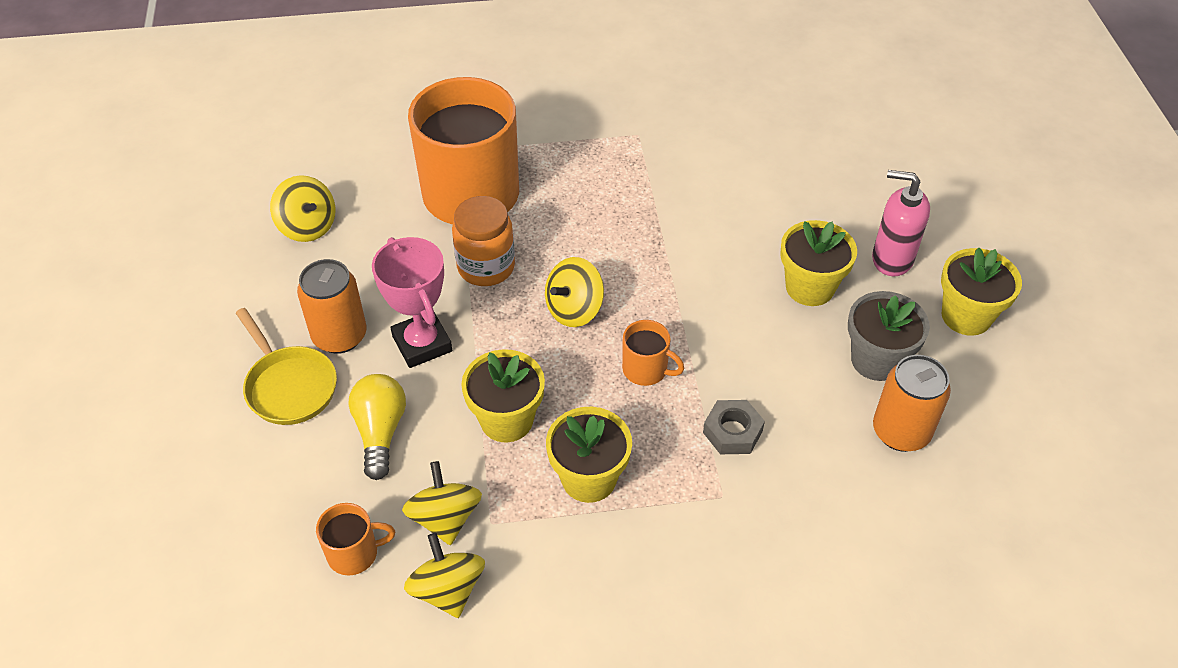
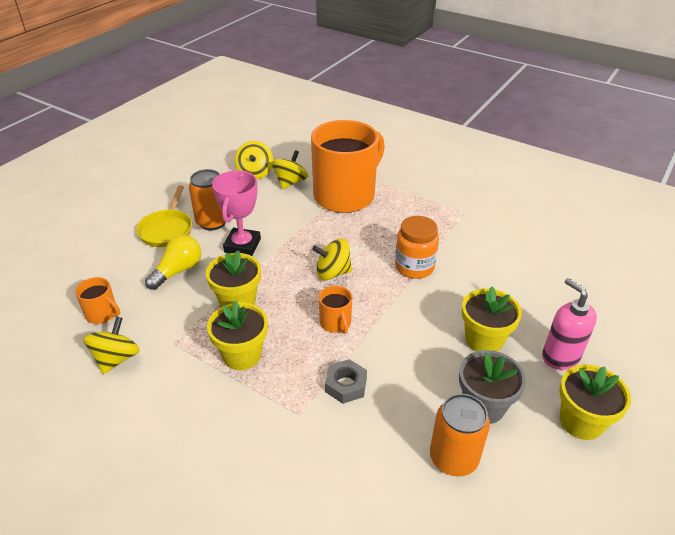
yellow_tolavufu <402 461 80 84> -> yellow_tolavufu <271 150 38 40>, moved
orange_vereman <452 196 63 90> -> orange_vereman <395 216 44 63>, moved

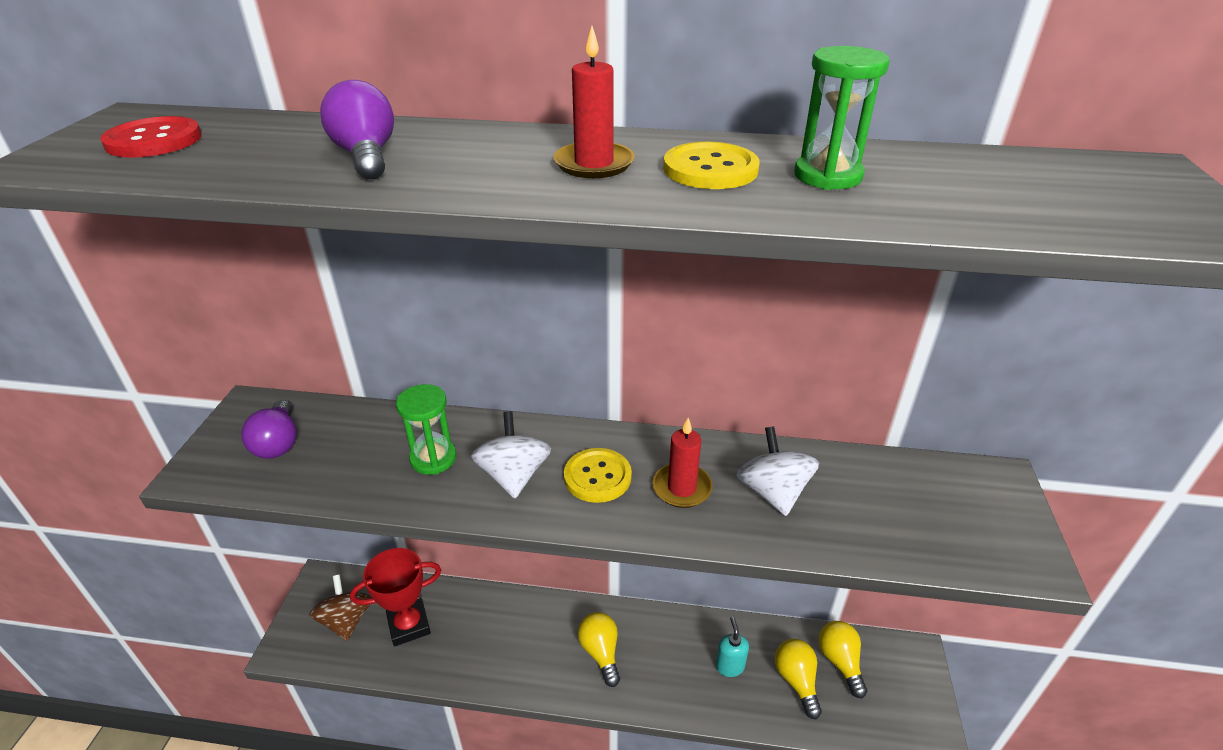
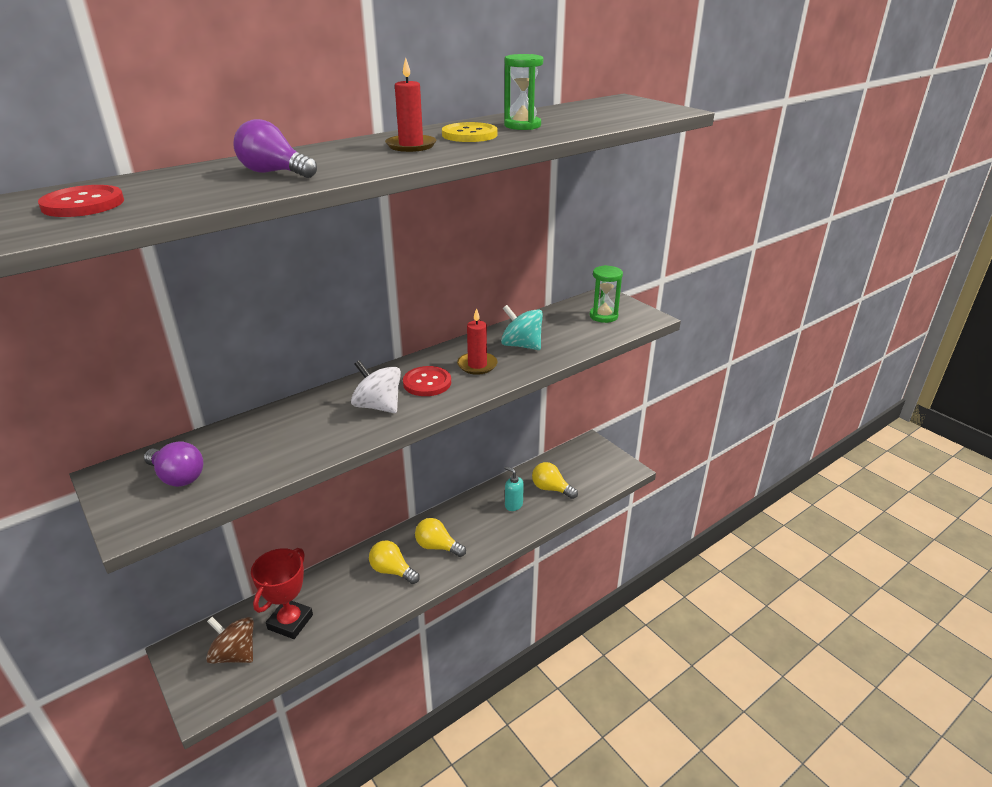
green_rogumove <396 384 60 91> -> green_rogumove <590 265 33 58>, moved
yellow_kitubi <564 448 68 55> -> red_kitubi <403 366 48 30>
white_tolavufu <736 426 83 90> -> turquoise_tolavufu <501 305 42 45>
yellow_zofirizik <819 621 48 77> -> yellow_zofirizik <369 541 51 43>, moved

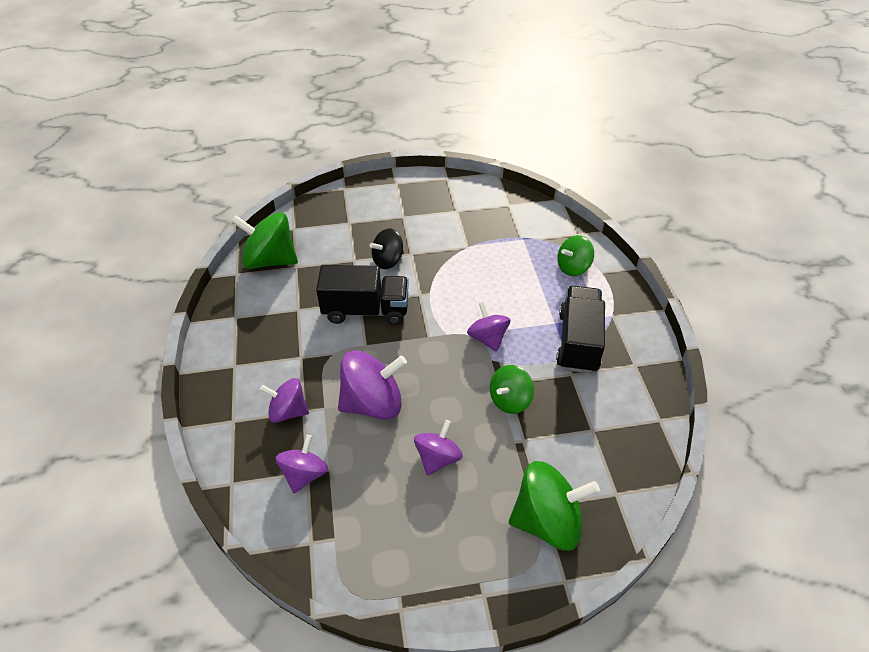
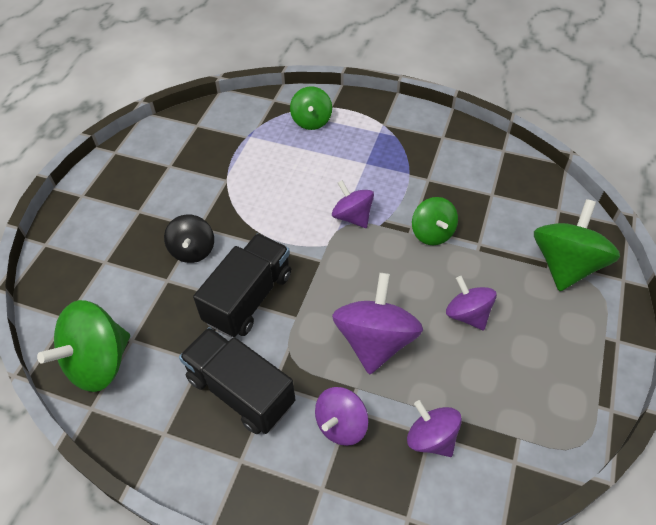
purple_tolavufu <467 302 44 50> -> purple_tolavufu <332 180 42 48>, 45 degrees clockwise
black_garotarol <556 286 49 88> -> black_garotarol <179 327 117 107>, moved

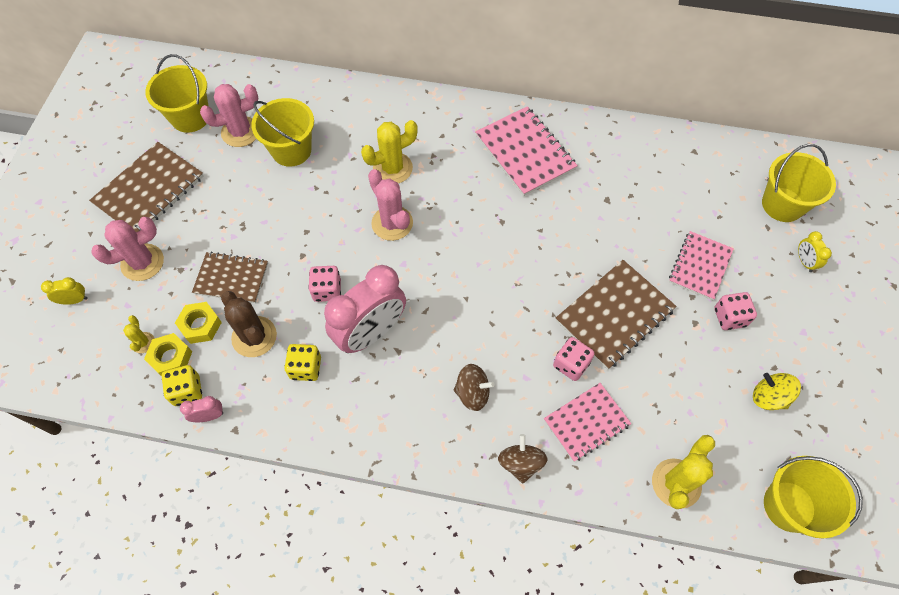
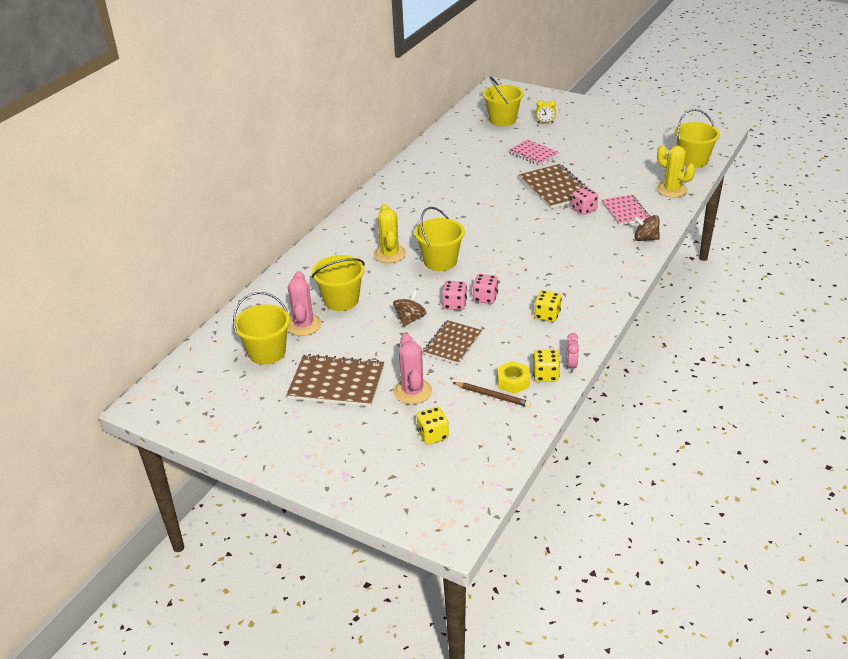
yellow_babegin <41 277 47 28> -> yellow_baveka <416 407 33 38>
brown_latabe <89 142 115 90> -> brown_latabe <286 354 98 53>, 45 degrees counterclockwise
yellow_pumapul <123 315 32 38> -> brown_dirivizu <452 382 79 25>
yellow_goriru <175 302 47 42> -> none
brown_pumapul <221 291 56 66> -> none
pink_babegin <324 265 82 88> -> none
pink_pumapul <368 169 45 72> -> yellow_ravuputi <414 207 51 64>
brown_tolavufu <454 364 41 47> -> brown_tolavufu <393 290 34 36>, moved
pink_latabe <475 106 103 90> -> none
pink_baveka <714 292 43 38> -> pink_baveka <442 281 25 29>, moved
yellow_tolavufu <753 373 48 37> -> none

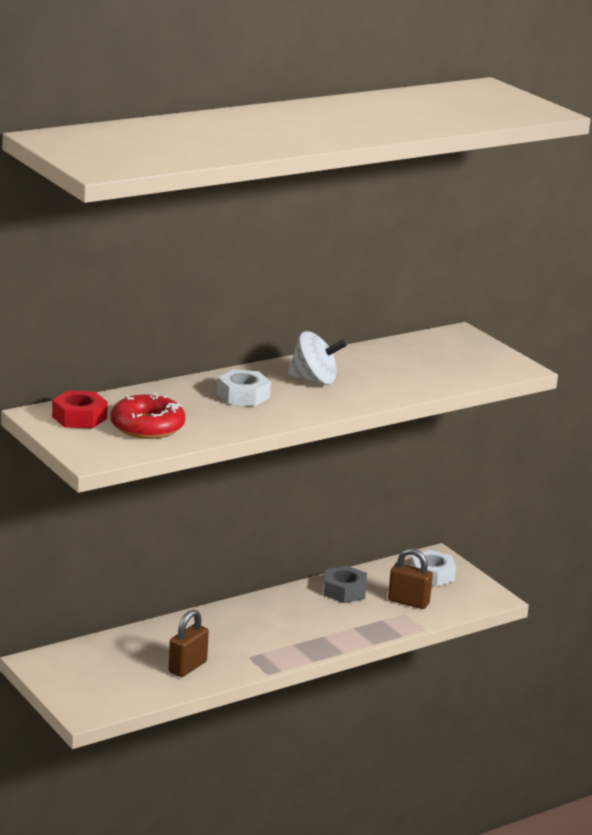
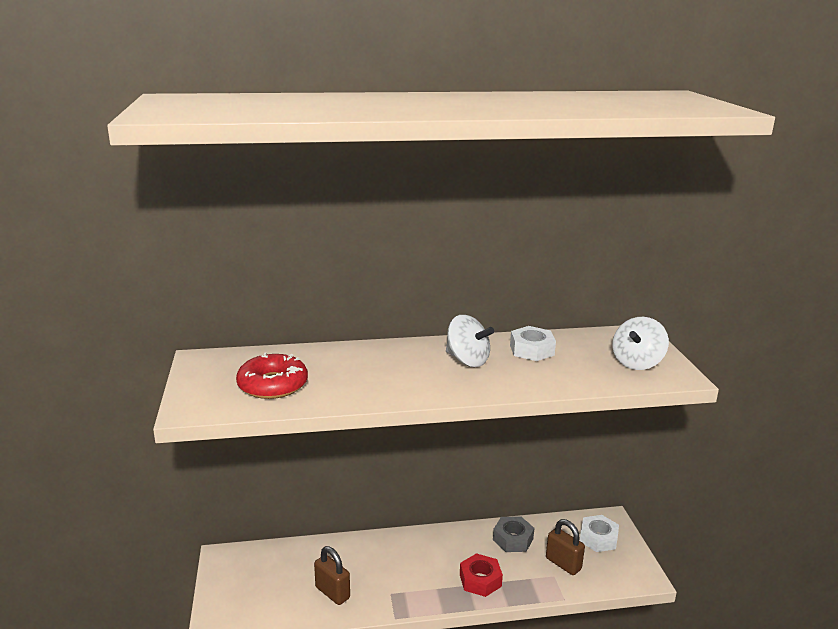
red_goriru <52 391 56 37> -> red_goriru <460 553 43 44>, moved
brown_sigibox <168 609 41 68> -> brown_sigibox <314 546 36 59>, 75 degrees clockwise
white_goriru <217 369 54 37> -> white_goriru <510 326 46 35>, moved
none -> white_tolavufu <612 317 57 53>

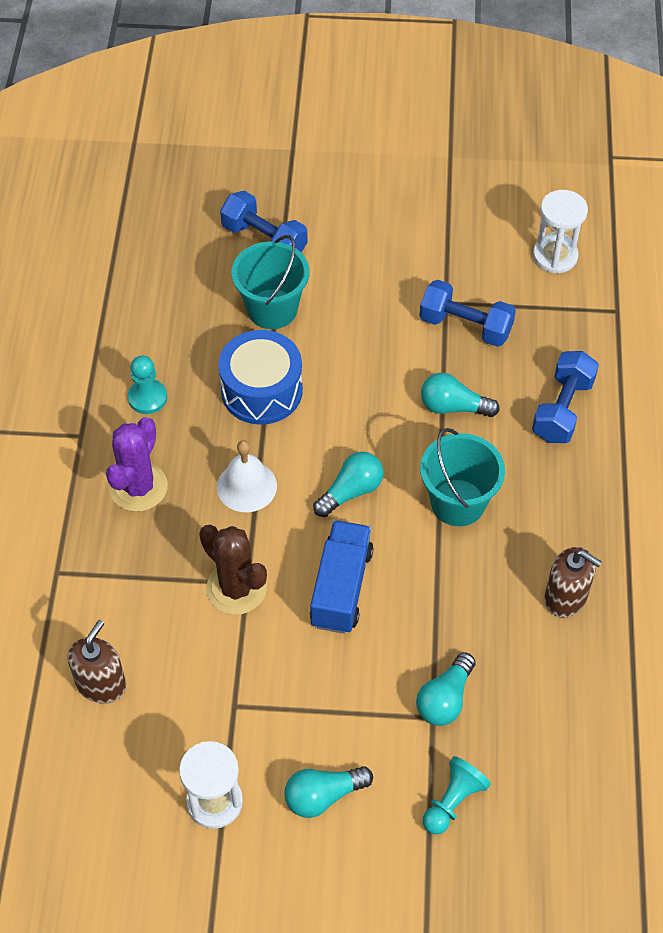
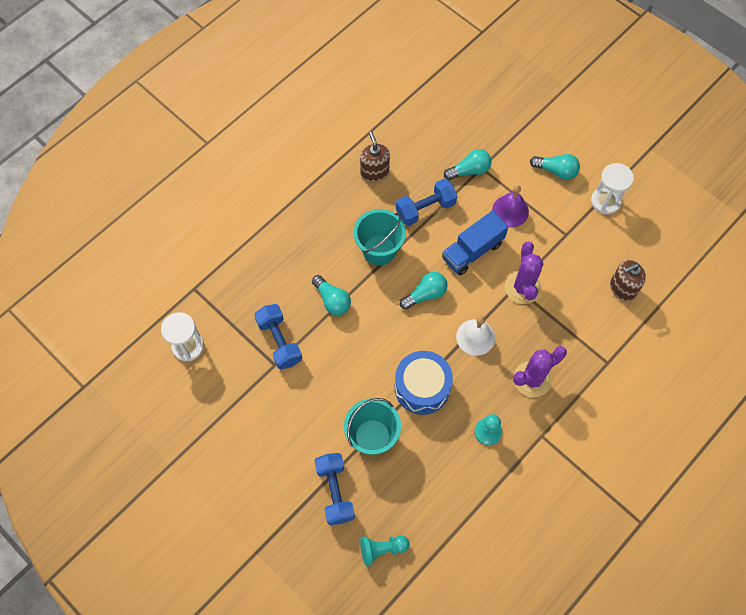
brown_pumapul <199 525 68 90> -> purple_pumapul <505 242 38 62>
turquoise_zofirizik <313 452 71 65> -> turquoise_zofirizik <400 272 47 38>, 150 degrees clockwise
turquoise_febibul <423 756 68 79> -> turquoise_febibul <360 535 50 31>, moved
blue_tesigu <532 351 67 92> -> blue_tesigu <396 179 61 47>, moved
none -> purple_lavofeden <492 185 37 42>

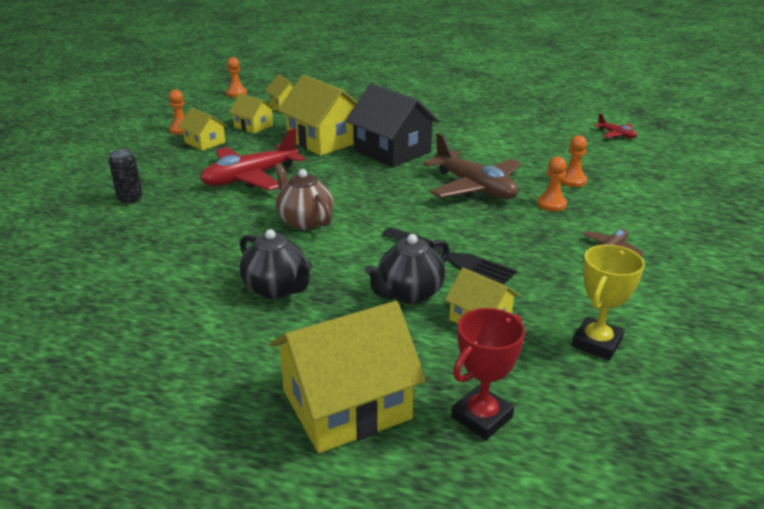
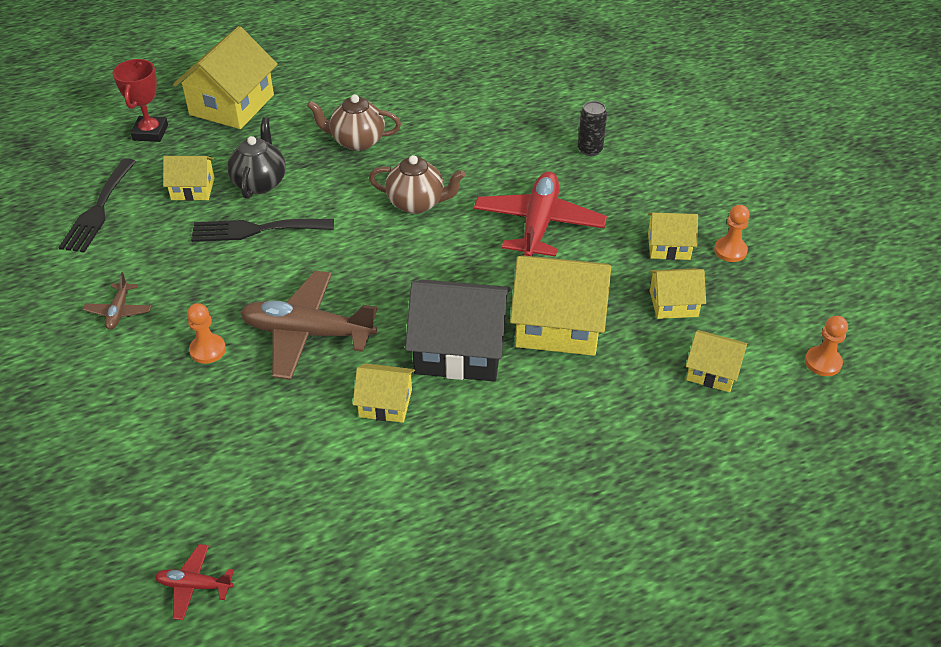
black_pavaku <239 229 74 70> -> brown_pavaku <307 94 94 57>
orange_febibul <561 135 26 52> -> none
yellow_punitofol <572 245 73 115> -> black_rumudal <59 158 77 95>
none -> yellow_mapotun <353 363 62 60>

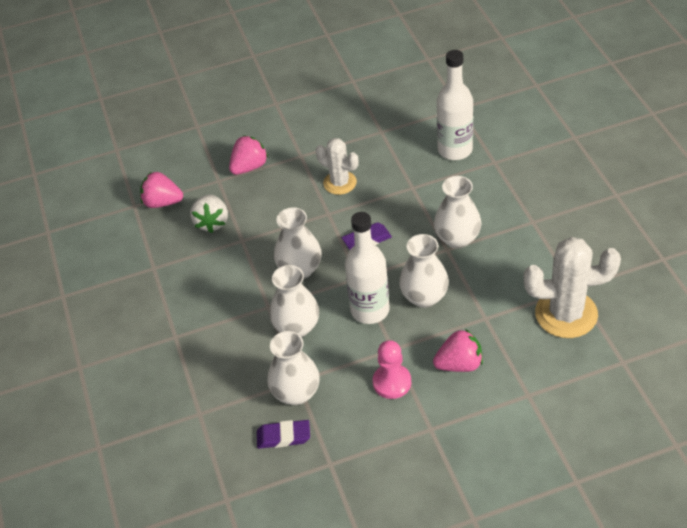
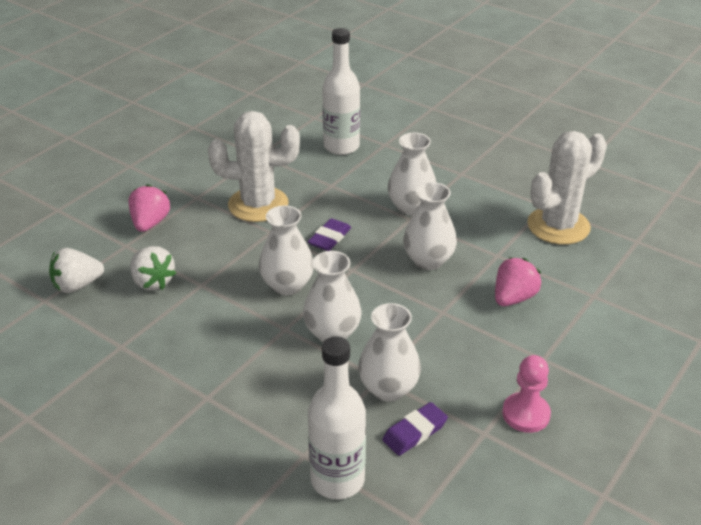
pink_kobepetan <140 171 43 37> -> white_kobepetan <49 248 55 45>
white_pumapul <316 138 43 57> -> white_pumapul <208 111 92 111>, x1.63
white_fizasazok <345 212 45 112> -> white_fizasazok <308 336 58 163>, moved
pink_febibul <373 340 38 59> -> pink_febibul <502 355 49 78>, moved

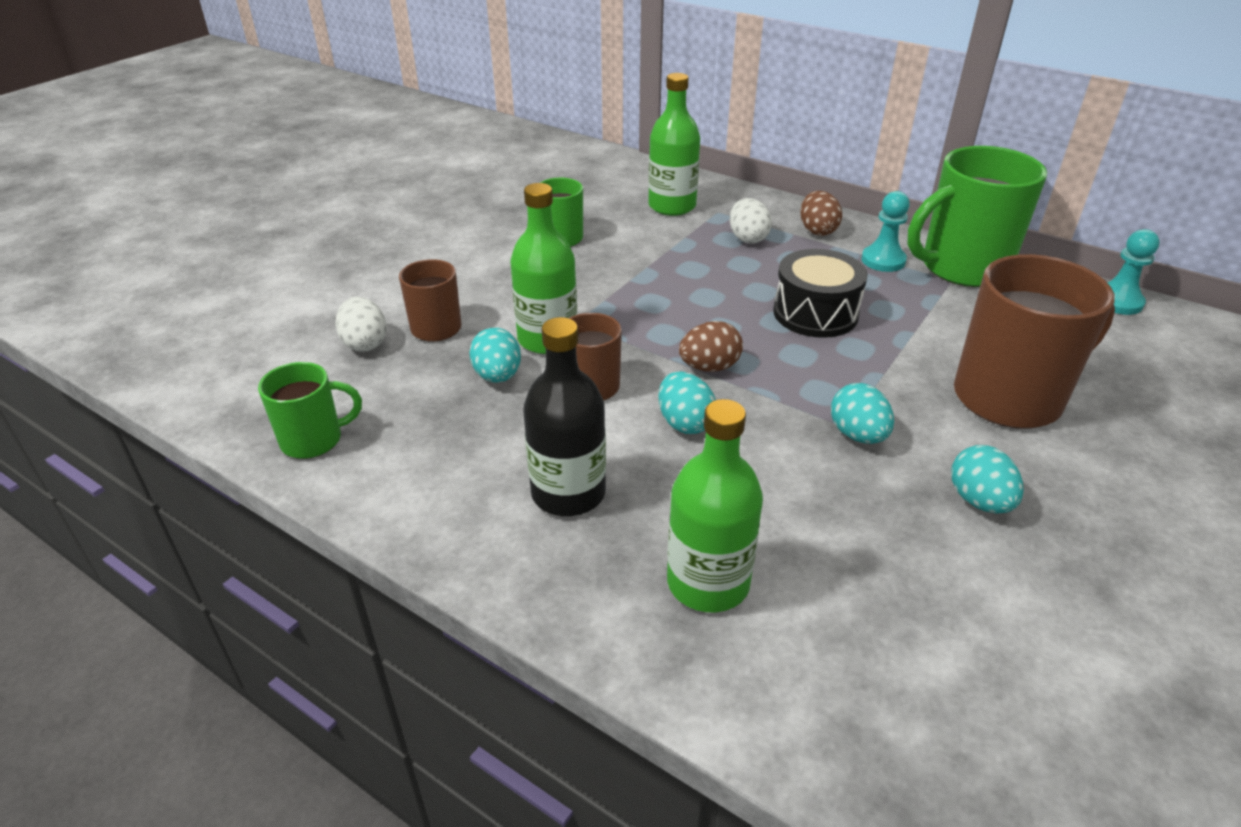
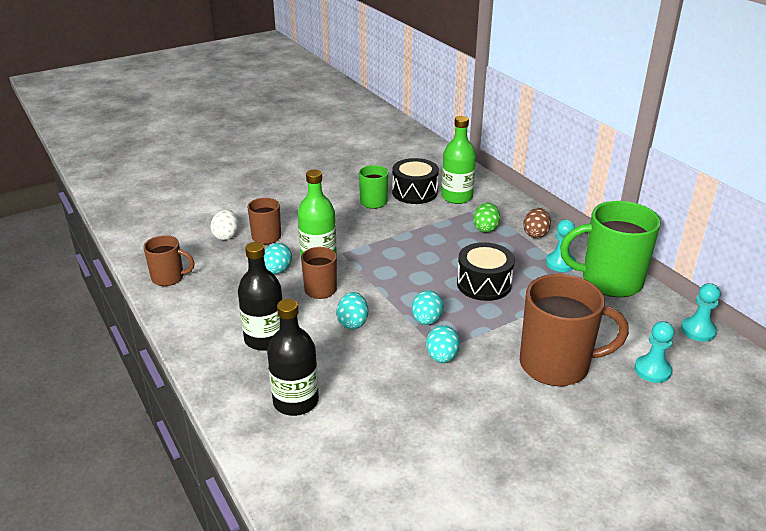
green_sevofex <258 362 104 97> -> brown_sevofex <143 235 52 51>
green_fizasazok <667 399 96 213> -> black_fizasazok <267 299 52 117>
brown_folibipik <679 321 64 51> -> none
white_folibipik <730 198 42 46> -> green_folibipik <473 202 27 31>
turquoise_folibipik <951 445 73 69> -> turquoise_folibipik <412 290 32 35>, moved
none -> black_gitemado <392 158 47 46>
none -> turquoise_febibul <634 321 40 62>

